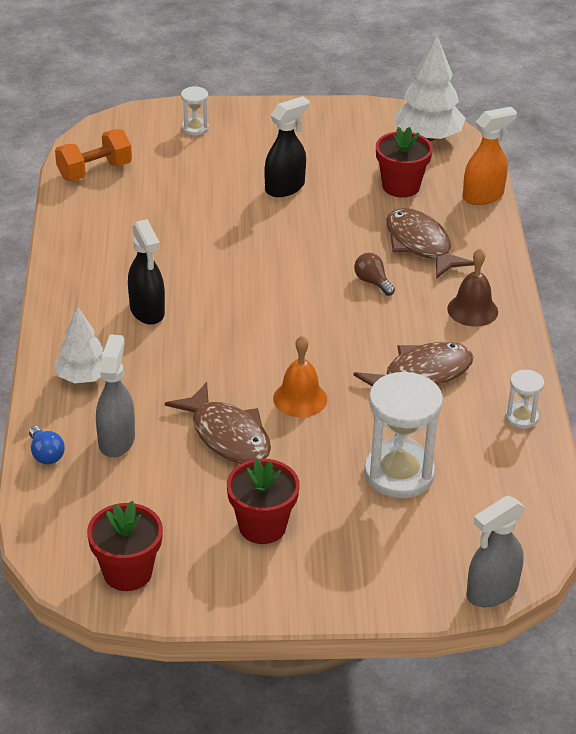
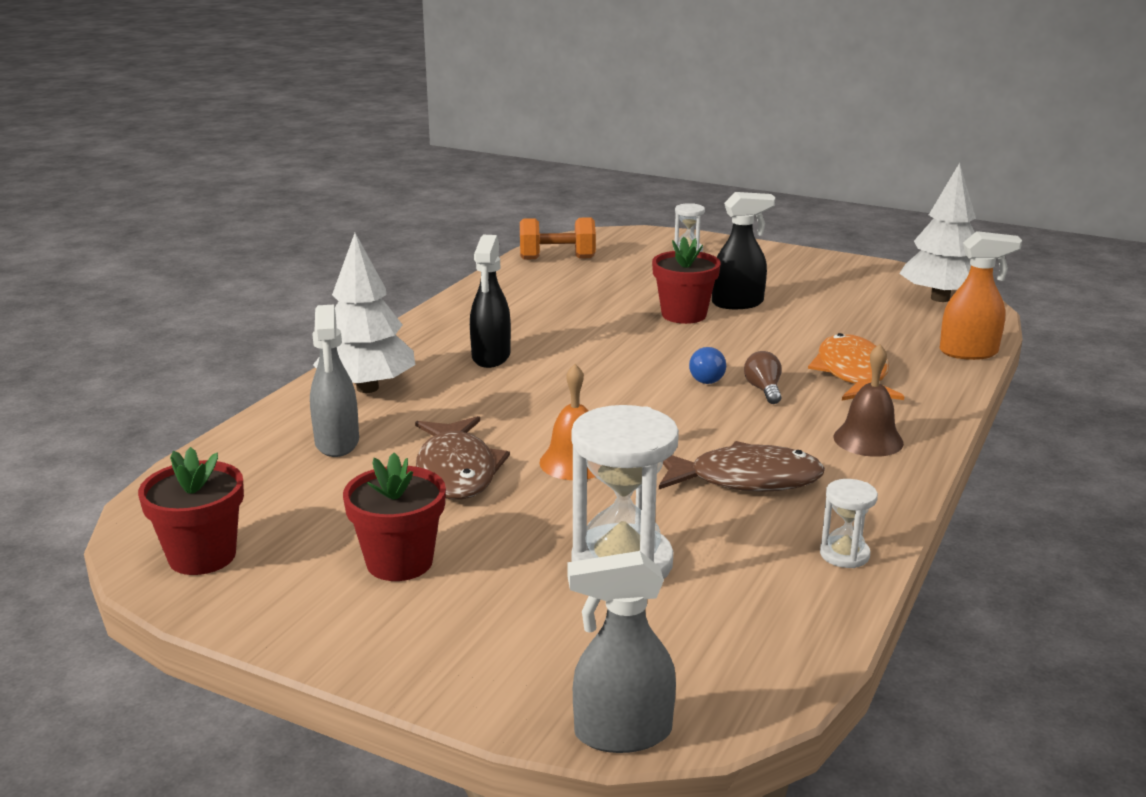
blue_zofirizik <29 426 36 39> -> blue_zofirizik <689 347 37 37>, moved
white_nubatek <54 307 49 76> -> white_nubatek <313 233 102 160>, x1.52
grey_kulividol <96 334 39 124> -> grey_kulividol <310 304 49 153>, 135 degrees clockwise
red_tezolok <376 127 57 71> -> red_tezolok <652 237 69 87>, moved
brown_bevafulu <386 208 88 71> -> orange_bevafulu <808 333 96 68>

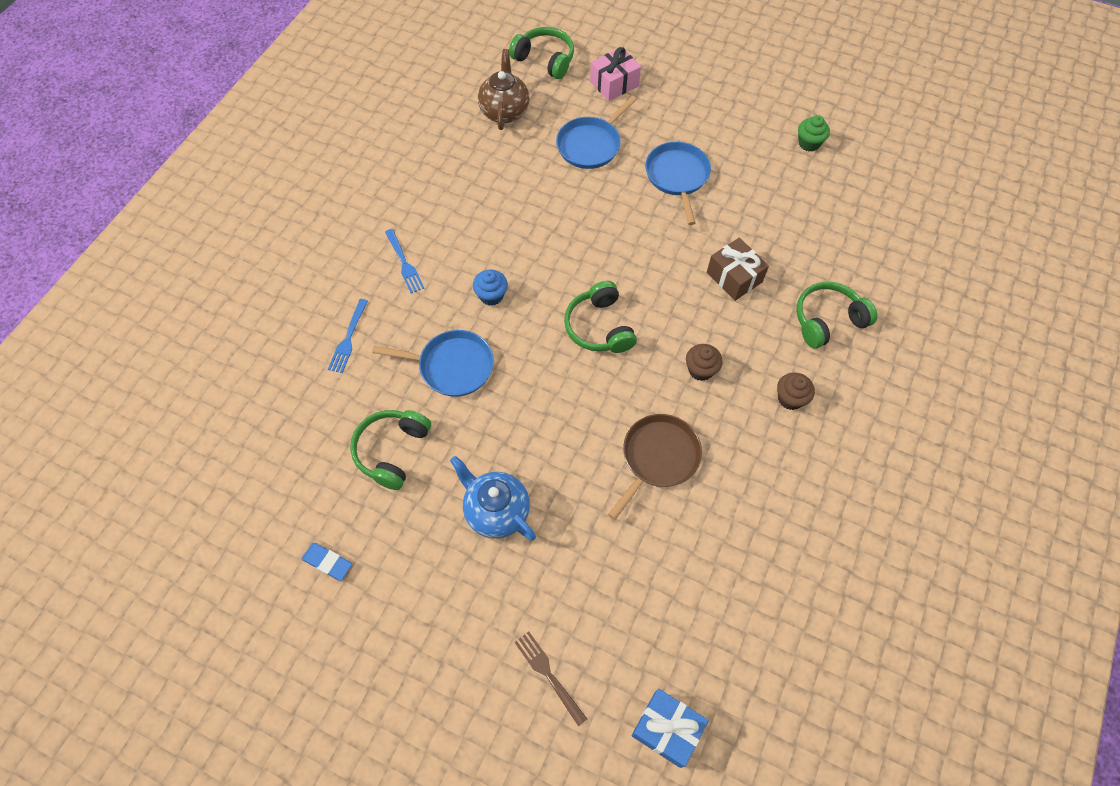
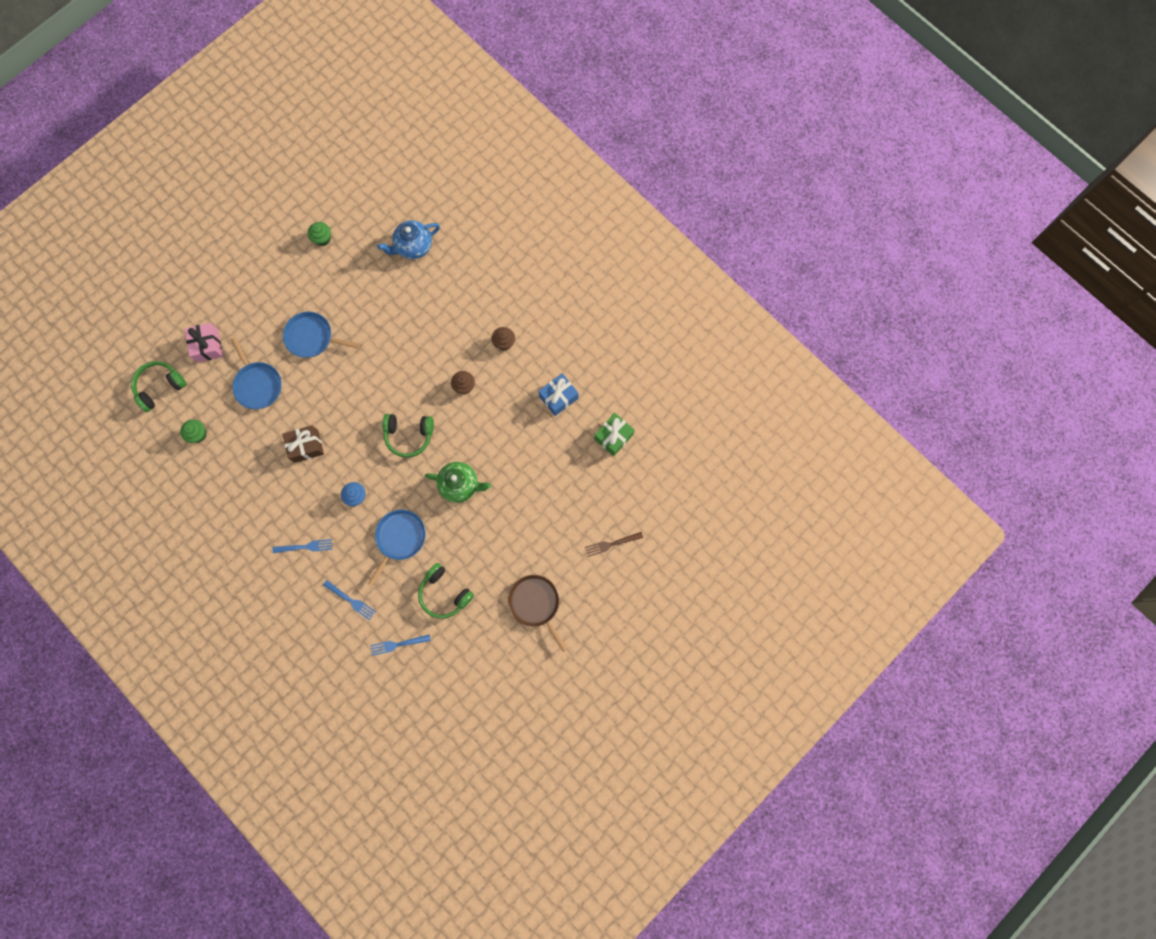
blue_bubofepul <302 543 50 38> -> none
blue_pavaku <450 456 86 85> -> blue_pavaku <377 220 63 39>, moved
brown_pavaku <478 49 51 81> -> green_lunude <180 419 27 24>
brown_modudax <608 414 94 106> -> brown_modudax <508 575 60 77>, moved
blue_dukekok <632 689 77 79> -> blue_dukekok <538 373 41 43>, moved
brown_dukekok <707 238 62 63> -> brown_dukekok <282 425 42 38>, moved
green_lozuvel <796 282 81 66> -> none
none -> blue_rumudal <370 634 61 22>
none -> green_pavaku <425 462 66 41>
none -> green_dukekok <594 413 41 43>

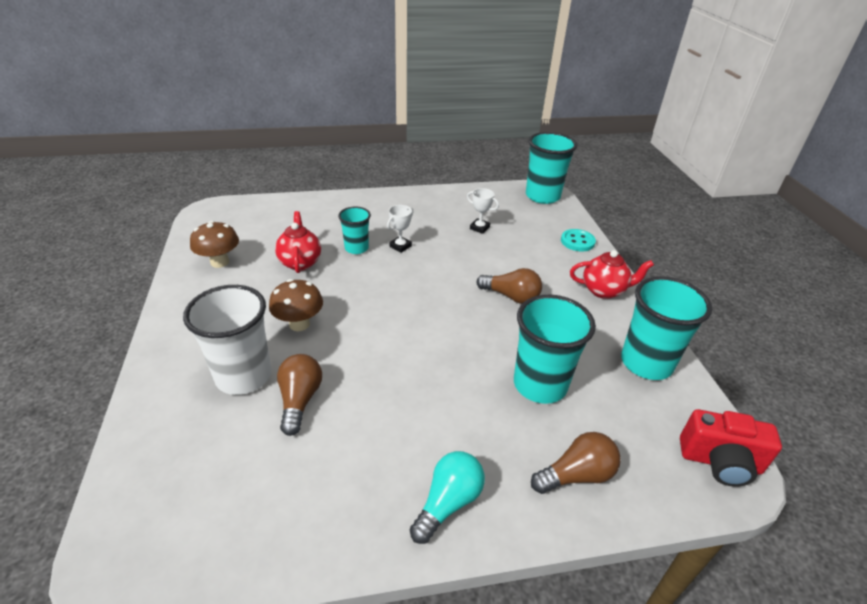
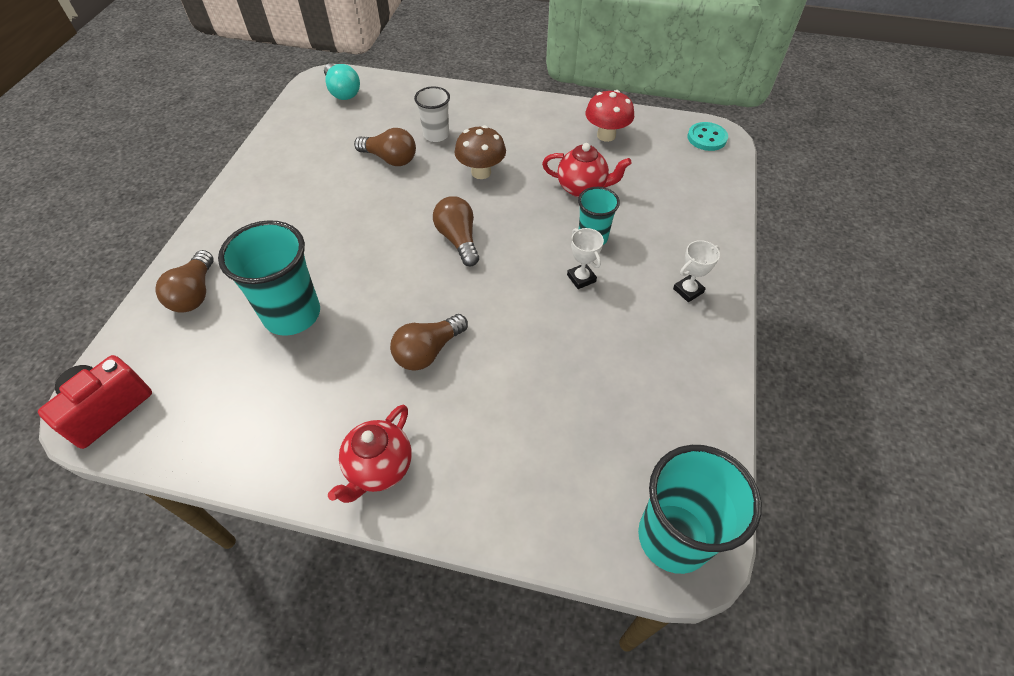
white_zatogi <183 285 89 110> -> white_zatogi <414 86 36 56>, x0.58
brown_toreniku <190 221 49 47> -> red_toreniku <585 90 49 52>
turquoise_zofirizik <410 451 75 93> -> turquoise_zofirizik <324 64 36 36>, moved
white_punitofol <467 188 32 46> -> white_punitofol <673 240 47 62>, moved
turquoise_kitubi <561 229 35 22> -> turquoise_kitubi <688 122 40 29>, moved
turquoise_zatogi <621 276 91 104> -> none
none -> brown_zofirizik <433 196 46 70>

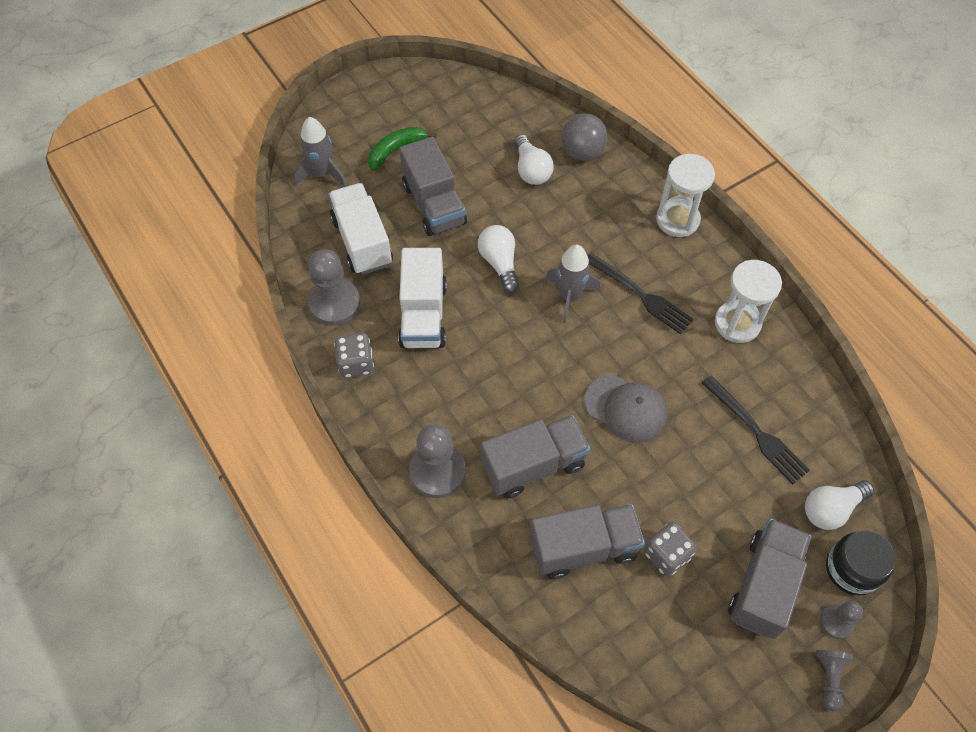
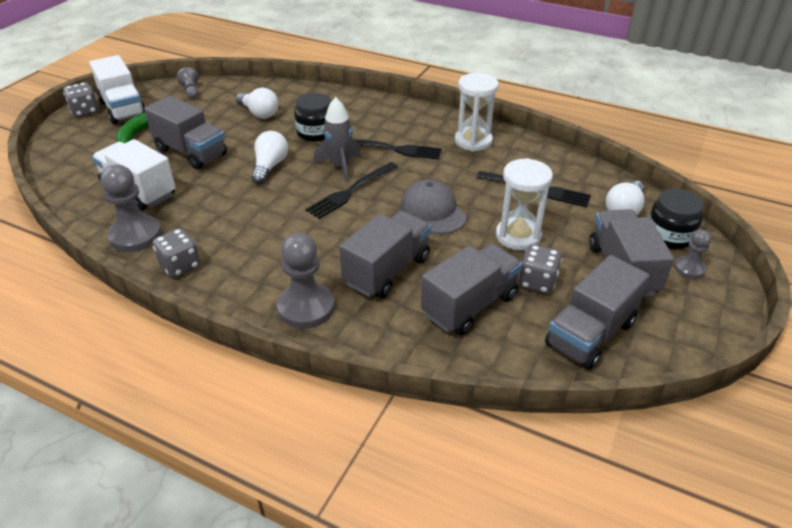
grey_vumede <294 117 53 70> -> none
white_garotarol <398 248 49 100> -> white_garotarol <89 55 57 70>, moved
white_zofirizik <478 225 41 68> -> white_zofirizik <252 131 36 53>, 60 degrees clockwise
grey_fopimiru <561 113 46 48> -> none
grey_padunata <584 375 83 68> -> grey_padunata <401 179 66 55>, 120 degrees counterclockwise
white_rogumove <656 154 59 83> -> white_rogumove <496 158 57 93>, moved
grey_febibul <816 650 37 61> -> grey_febibul <177 67 22 32>, moved
none -> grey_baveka <63 82 36 35>
none -> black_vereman <294 93 37 48>
none -> black_rumudal <305 162 93 57>
none -> grey_garotarol <545 255 105 115>

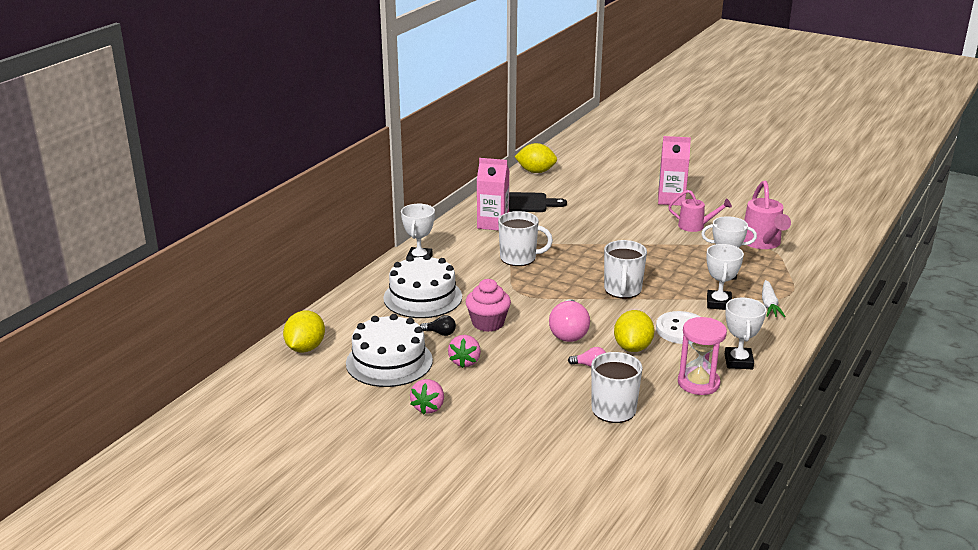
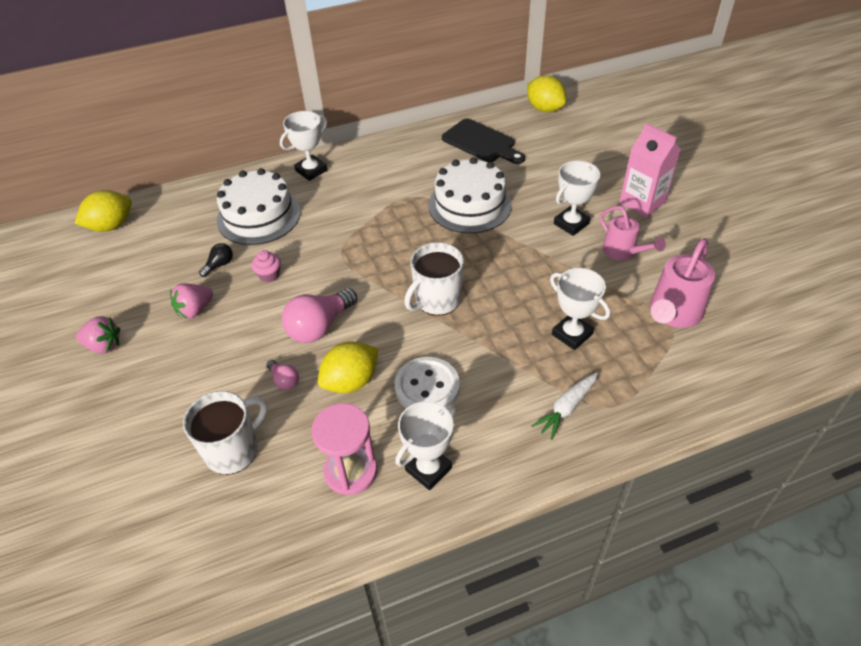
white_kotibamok <346 314 87 73> -> white_kotibamok <428 157 84 76>, moved
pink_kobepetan <410 379 34 36> -> pink_kobepetan <76 316 44 38>, 135 degrees counterclockwise
black_zofirizik <420 315 36 21> -> black_zofirizik <199 243 34 34>, 105 degrees counterclockwise
pink_lunude <466 279 45 53> -> pink_lunude <251 250 30 32>, x0.58
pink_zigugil <477 158 32 73> -> none
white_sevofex <498 211 55 55> -> none
white_punitofol <706 244 38 66> -> white_punitofol <554 161 46 75>, moved

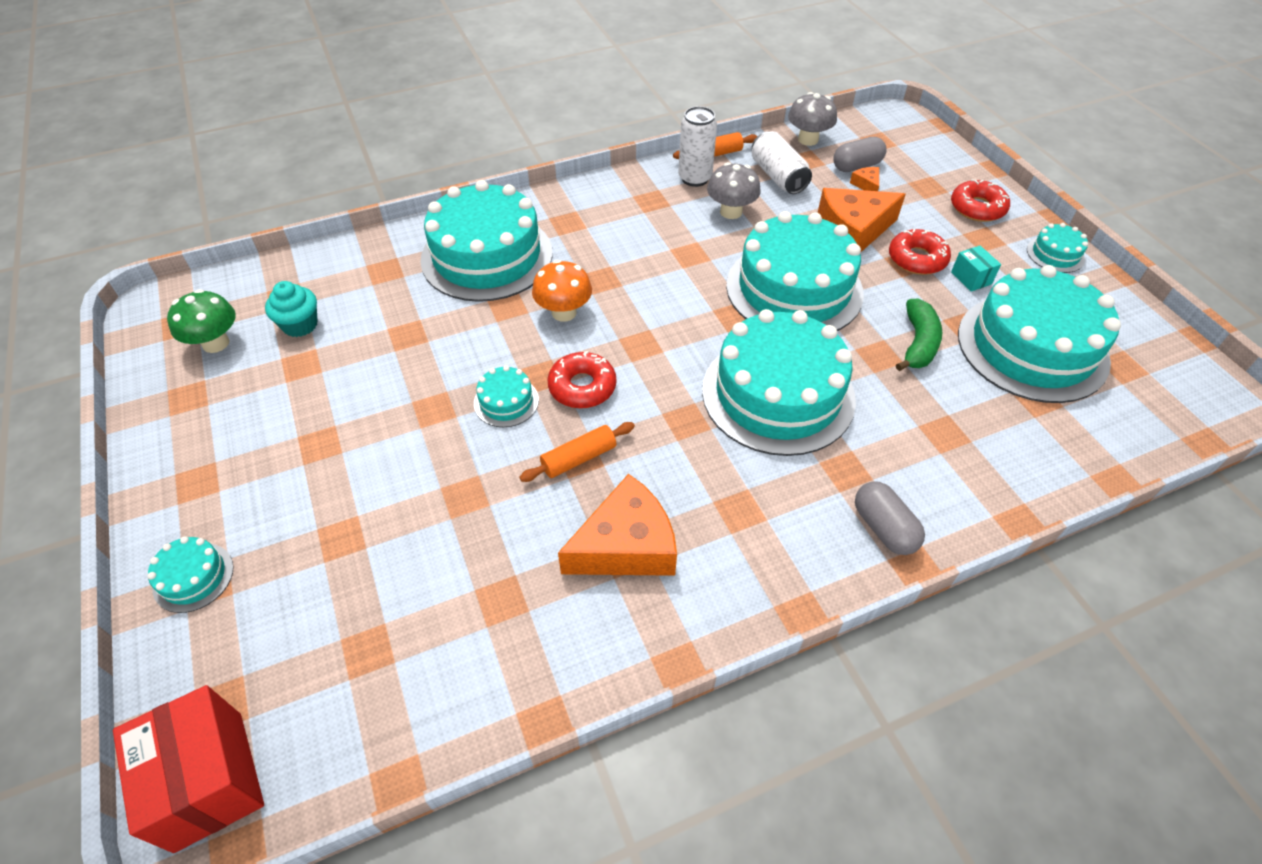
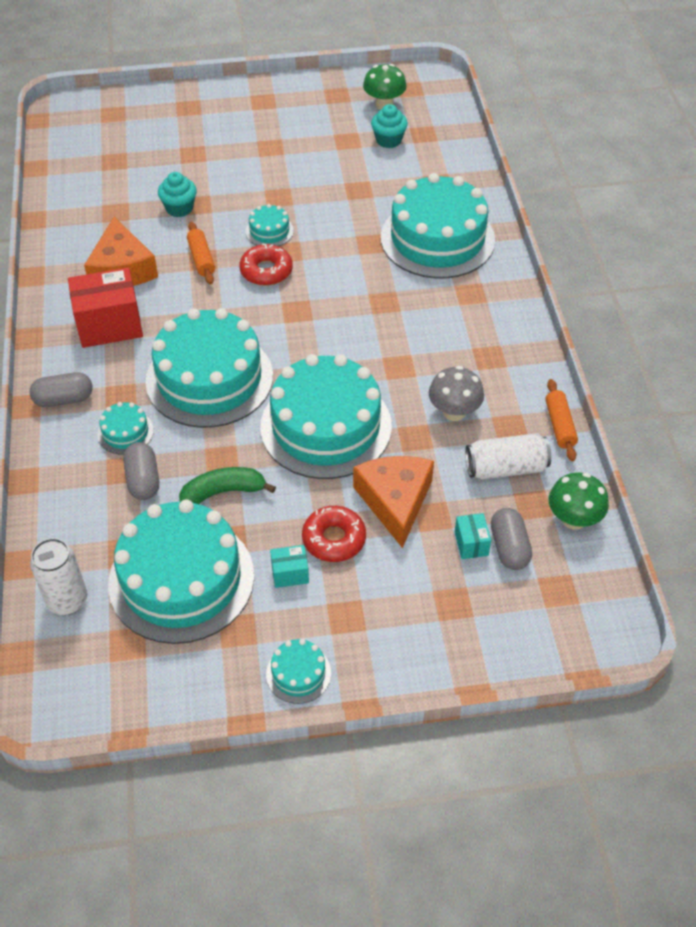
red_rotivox <113 685 151 168> -> red_rotivox <68 267 75 81>, moved
turquoise_kotibamok <147 536 87 77> -> turquoise_kotibamok <97 402 57 53>, moved
orange_toreniku <532 260 60 62> -> none
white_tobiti <678 106 39 81> -> white_tobiti <30 538 57 77>, moved
grey_toreniku <788 92 49 54> -> green_toreniku <548 472 61 58>
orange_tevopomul <850 167 29 24> -> turquoise_rotivox <455 513 36 46>
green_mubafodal <896 298 46 73> -> green_mubafodal <179 467 97 37>, 135 degrees clockwise
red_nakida <951 179 59 43> -> none
none -> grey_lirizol <123 442 36 58>
none -> turquoise_lunude <158 172 39 45>

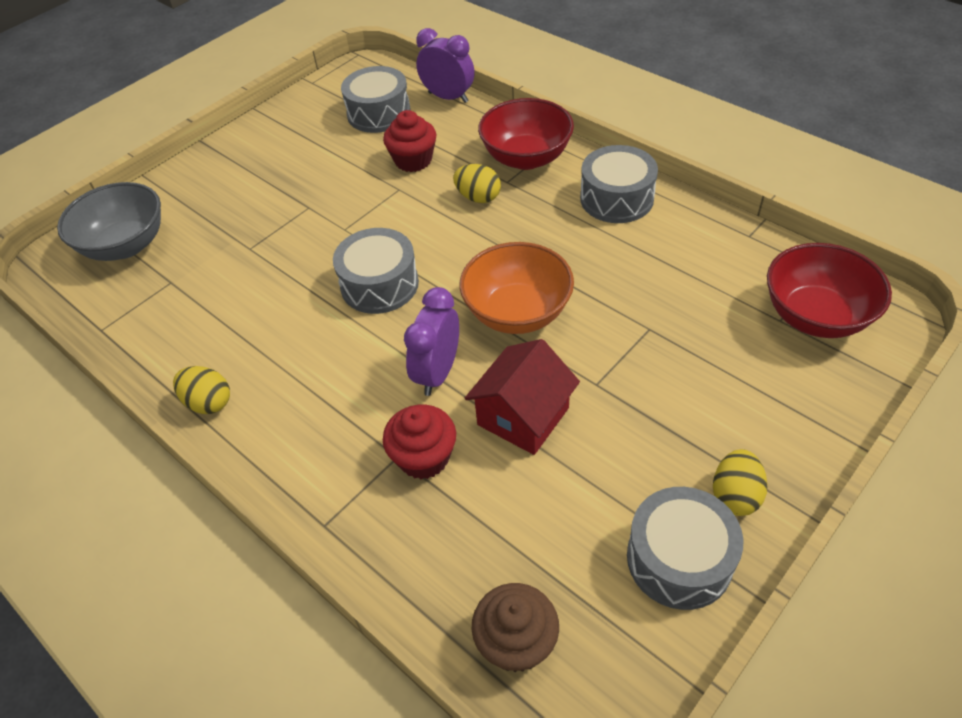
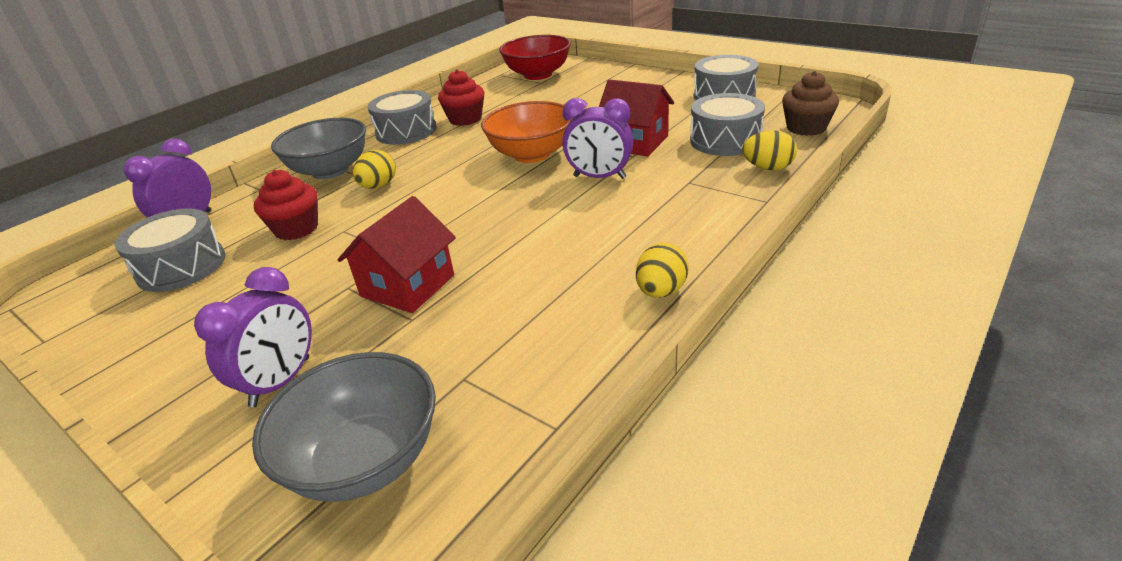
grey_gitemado <333 228 86 86> -> grey_gitemado <690 93 75 63>, moved
red_lunude <383 405 73 74> -> red_lunude <438 70 47 56>, moved
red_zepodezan <478 98 96 72> -> grey_zepodezan <271 118 95 61>
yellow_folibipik <713 449 55 67> -> yellow_folibipik <742 130 55 40>, moved
none -> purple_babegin <194 267 118 140>
none -> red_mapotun <338 196 118 117>

